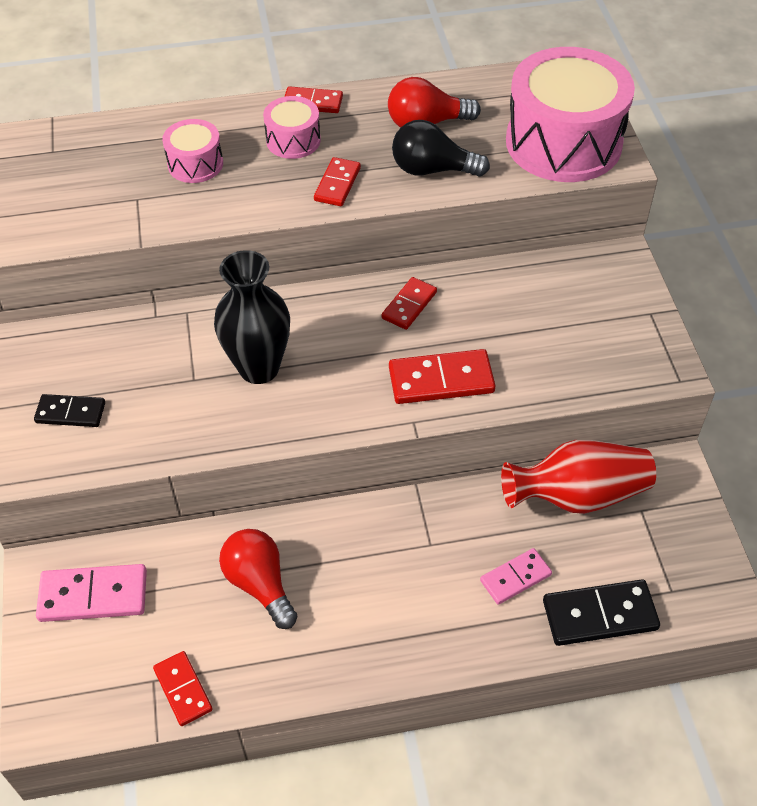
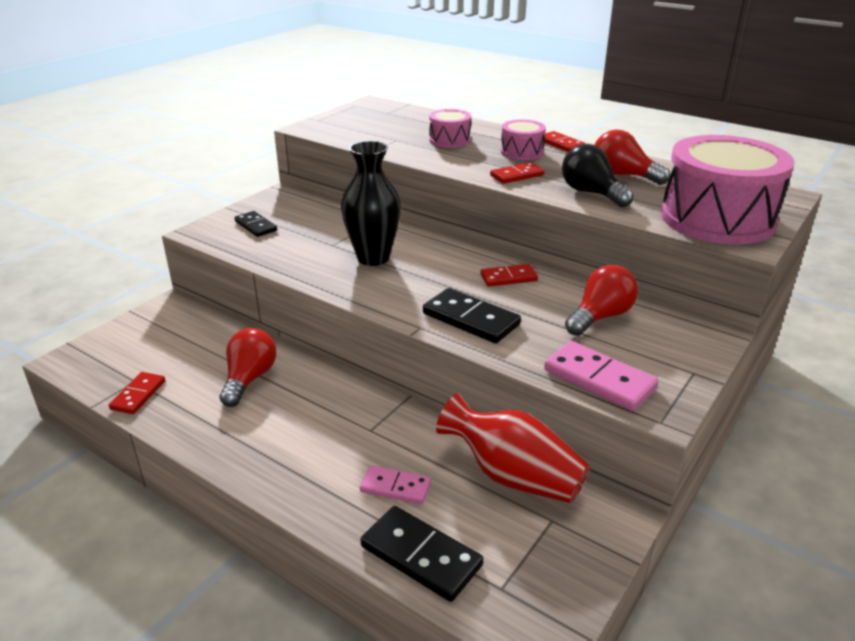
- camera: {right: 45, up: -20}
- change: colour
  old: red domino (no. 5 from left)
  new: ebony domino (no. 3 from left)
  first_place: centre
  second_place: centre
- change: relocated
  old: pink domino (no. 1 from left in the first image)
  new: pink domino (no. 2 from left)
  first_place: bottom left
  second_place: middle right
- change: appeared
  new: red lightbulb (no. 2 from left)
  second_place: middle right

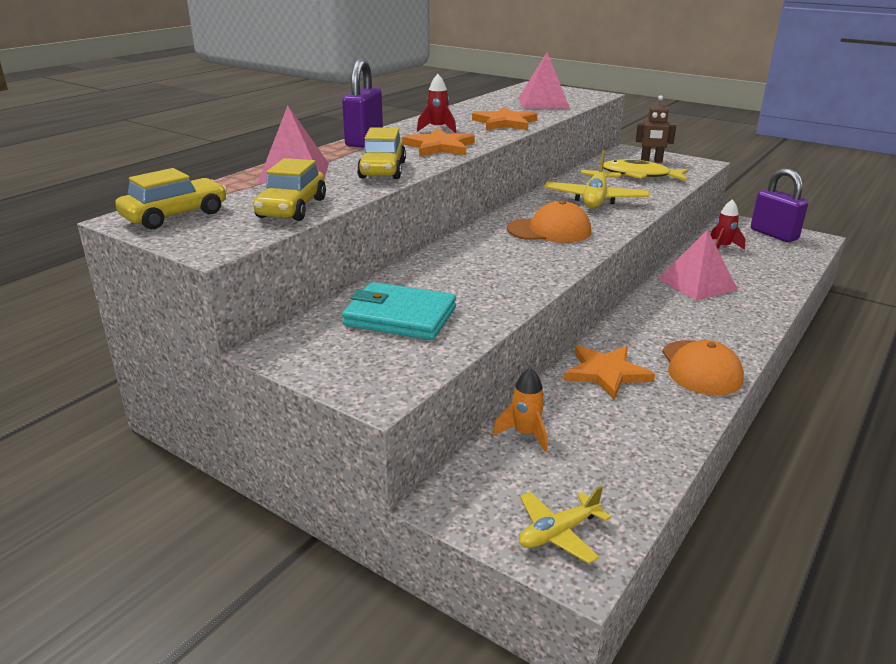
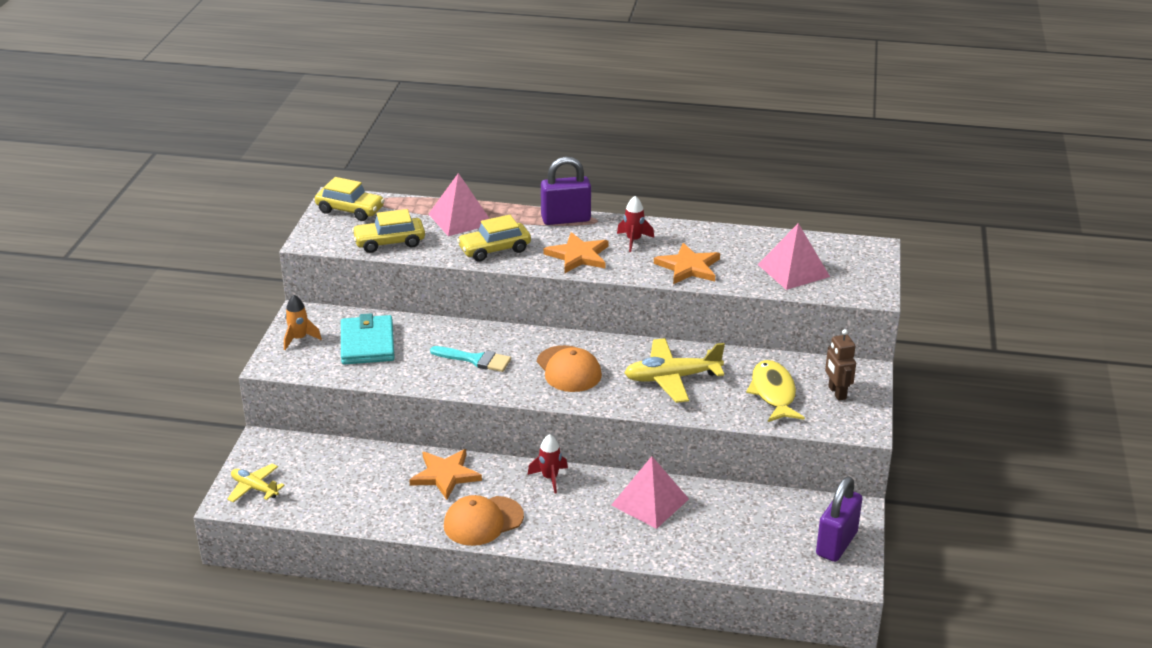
- camera: {right: 65, up: 5}
- change: relocated
  old: red rocket (no. 2 from left in the first image)
  new: red rocket (no. 1 from left)
  first_place: middle right
  second_place: bottom centre
- change: relocated
  old: orange rocket
  first_place: centre
  second_place: middle left
- change: appeared
  new: turquoise paintbrush
  second_place: centre

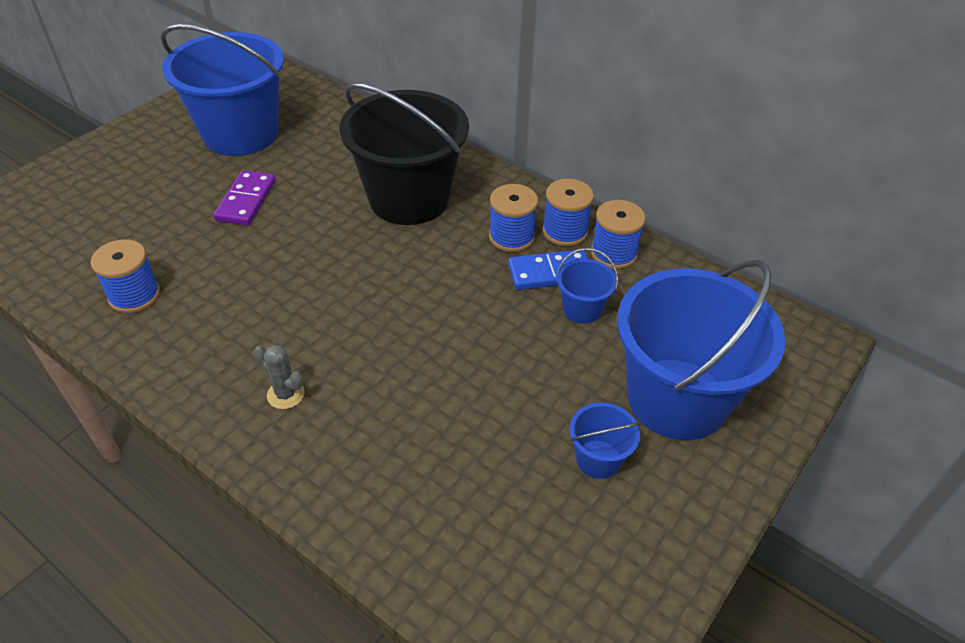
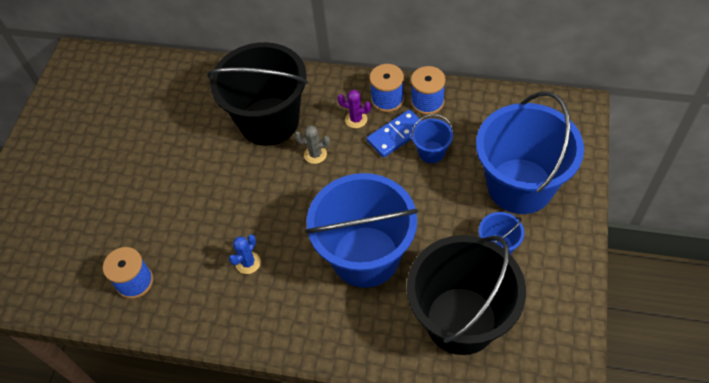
- camera: {right: -20, up: 10}
- change: relocated
  old: cobalt pail (no. 1 from left)
  first_place: top left
  second_place: centre
- change: missing
  old: royal purple domino
  first_place: top left
- change: exchanged
  old: cobalt bobbin (no. 2 from left)
  new: royal purple saguaro cactus
  first_place: centre
  second_place: top centre
- change: relocated
  old: gray saguaro cactus
  first_place: middle left
  second_place: centre
- change: appeared
  new: cobalt saguaro cactus
  second_place: centre
- change: appeared
  new: ebony pail (no. 2 from left)
  second_place: bottom centre

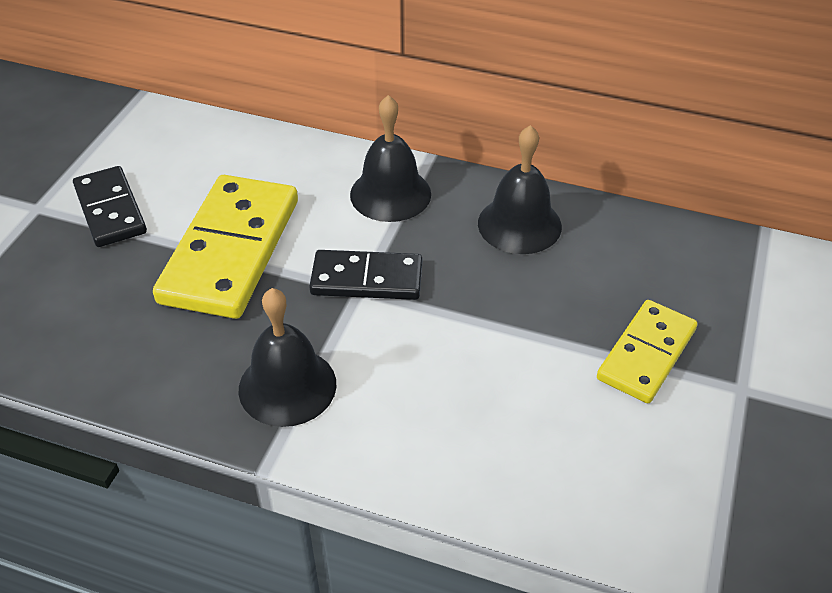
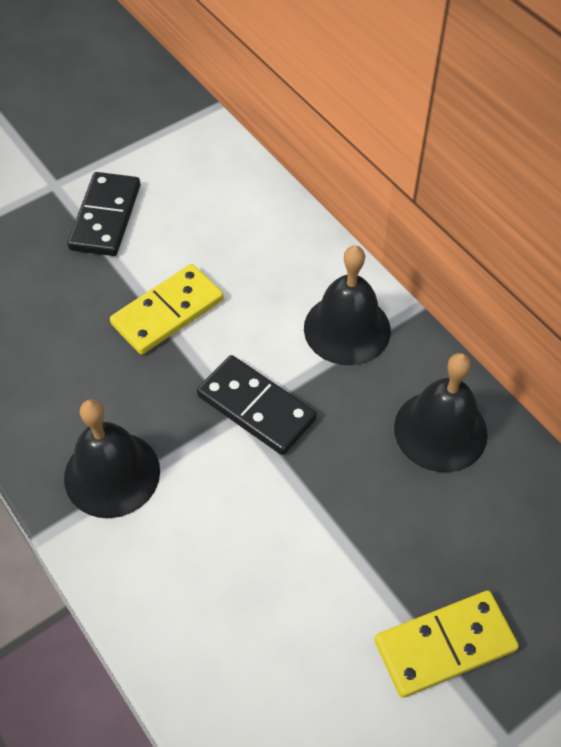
- camera: {right: 35, up: 10}
- change: size
  old: golden domino (no. 1 from left)
  first_place: middle left
  second_place: middle left
  factor: 0.6

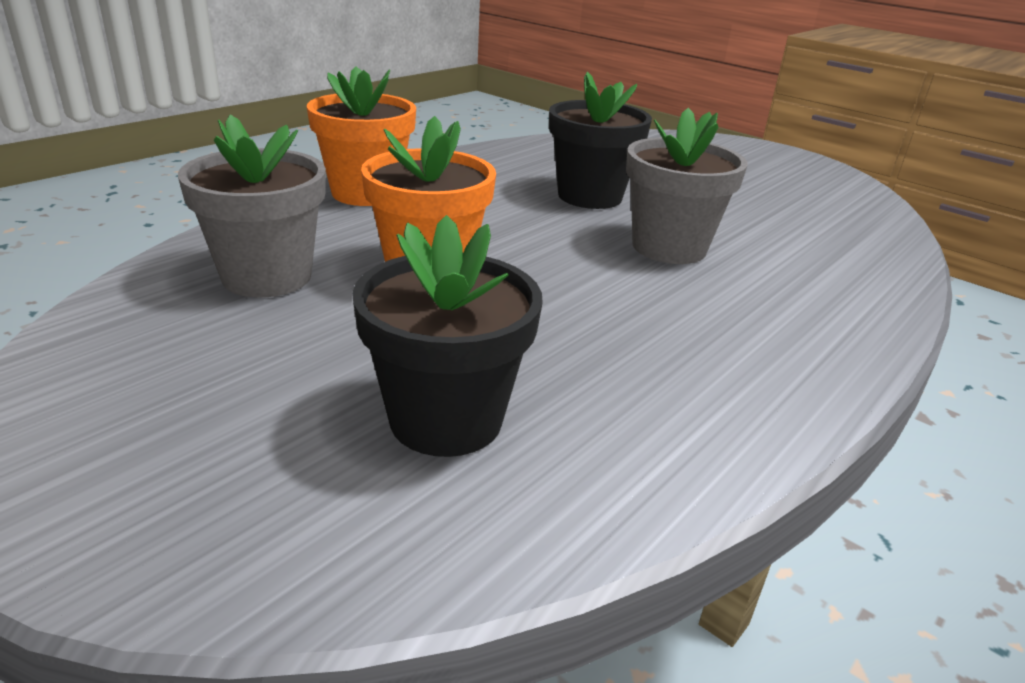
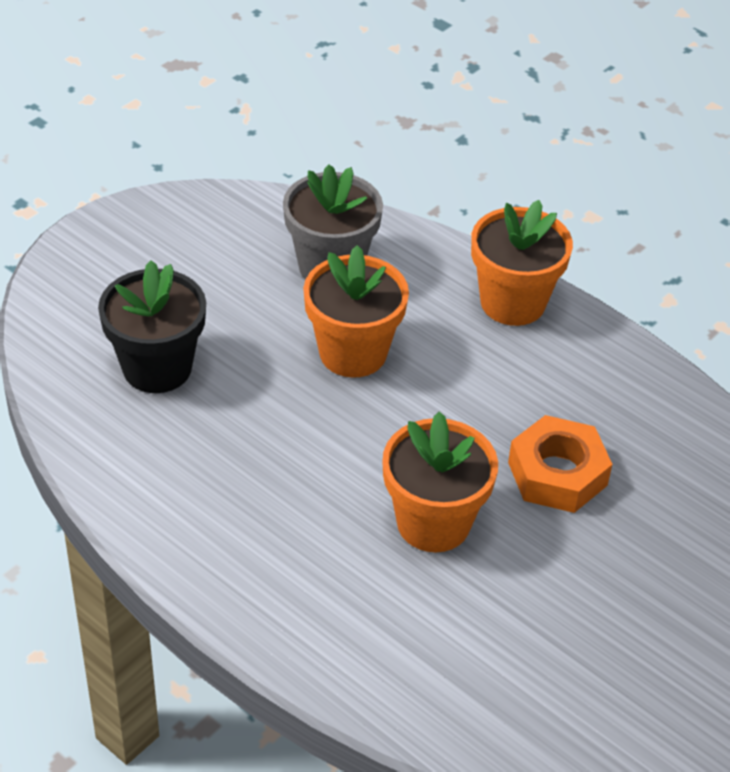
- camera: {right: 90, up: 15}
- change: exchanged
  old: ebony plant pot (no. 2 from left)
  new: orange hex nut
  first_place: top centre
  second_place: middle right
- change: colour
  old: gray plant pot (no. 2 from left)
  new: orange plant pot (no. 2 from left)
  first_place: top right
  second_place: centre

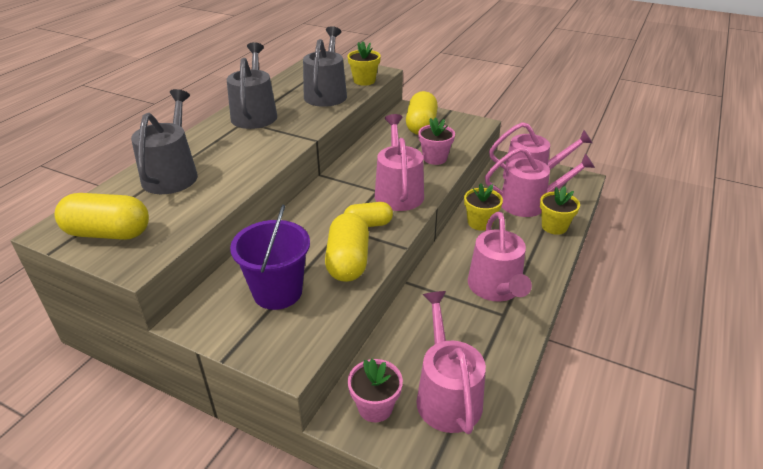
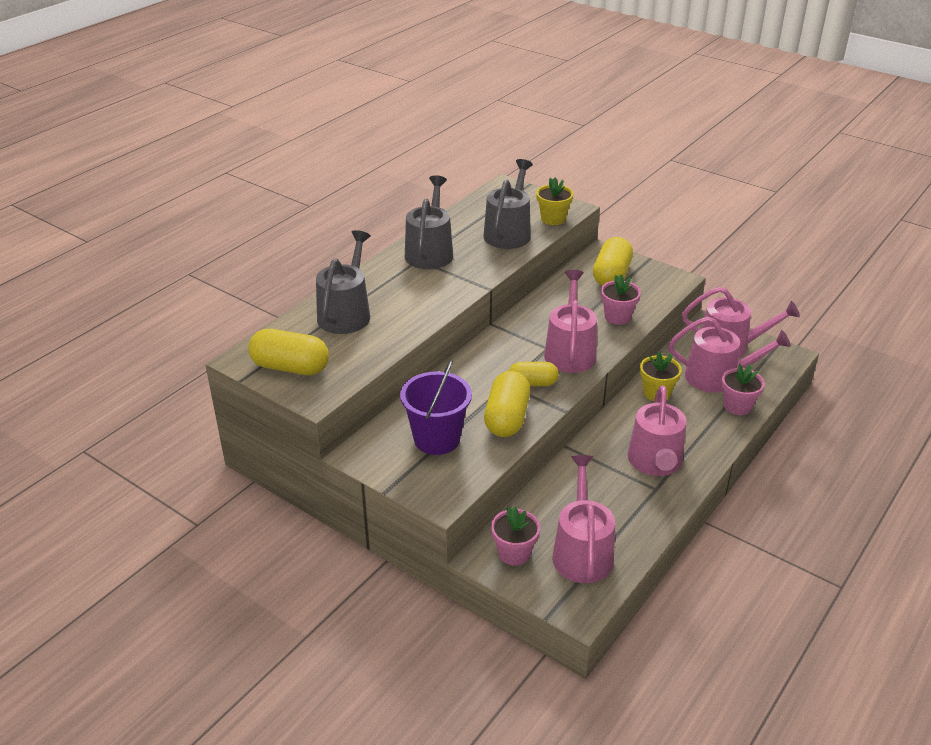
- camera: {right: 10, up: 0}
- change: colour
  old: golden plant pot (no. 3 from left)
  new: pink plant pot (no. 3 from left)
  first_place: middle right
  second_place: middle right

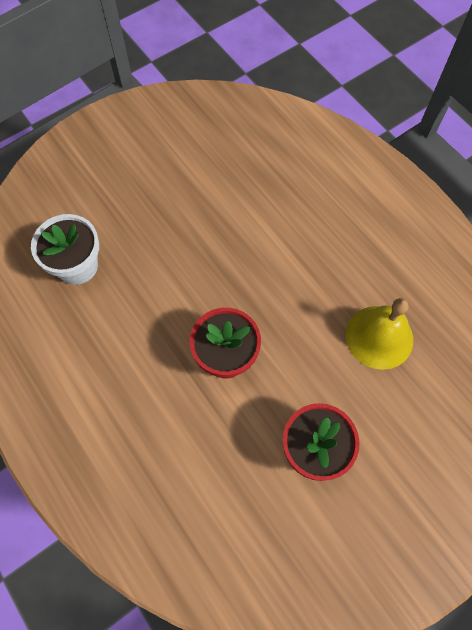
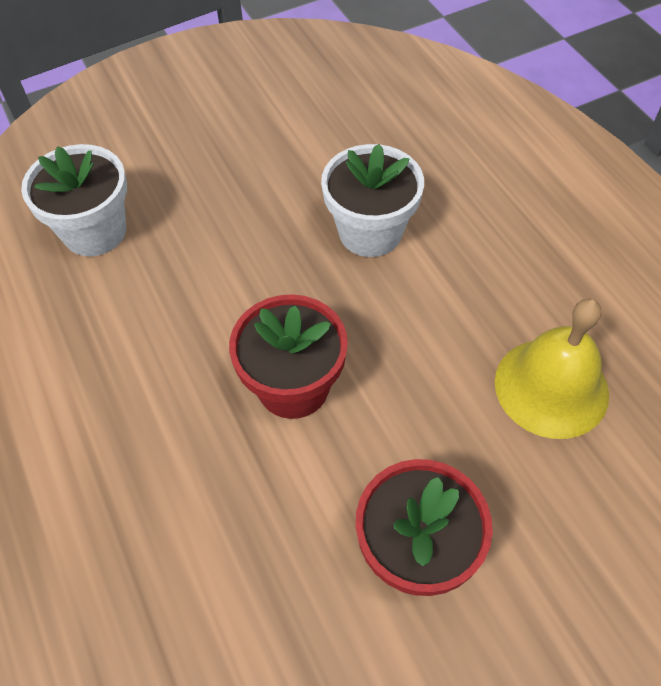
- camera: {right: 10, up: -10}
- change: appeared
  new: white plant pot (no. 2 from left)
  second_place: top centre

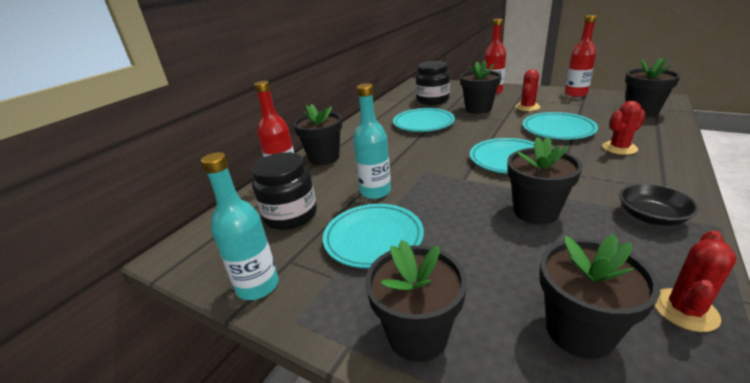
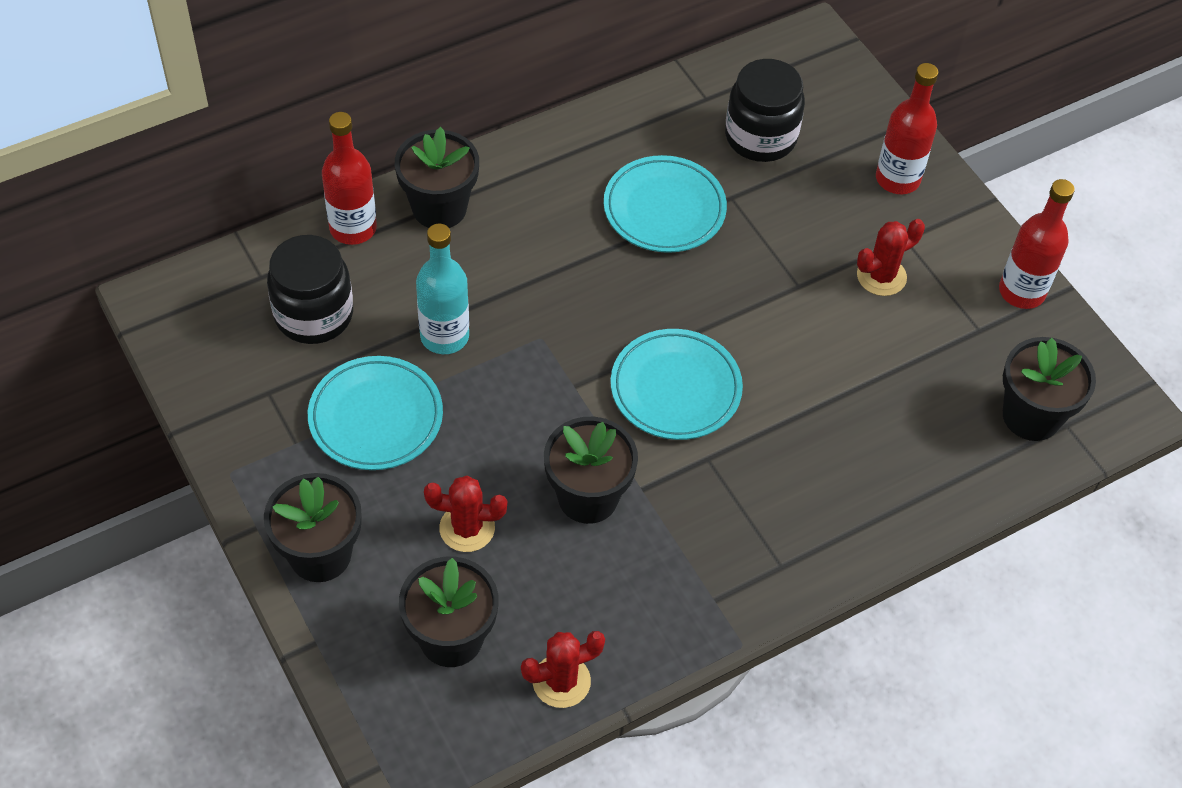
- camera: {right: 25, up: 25}
- change: missing
  old: ebony plant pot (no. 3 from left)
  first_place: top centre
- change: relocated
  old: red saguaro cactus (no. 2 from left in the first image)
  new: red saguaro cactus (no. 1 from left)
  first_place: middle right
  second_place: centre
- change: missing
  old: turquoise plate (no. 4 from left)
  first_place: top right
- change: missing
  old: turquoise bottle (no. 1 from left)
  first_place: middle left
- change: missing
  old: ebony deep dish
  first_place: middle right

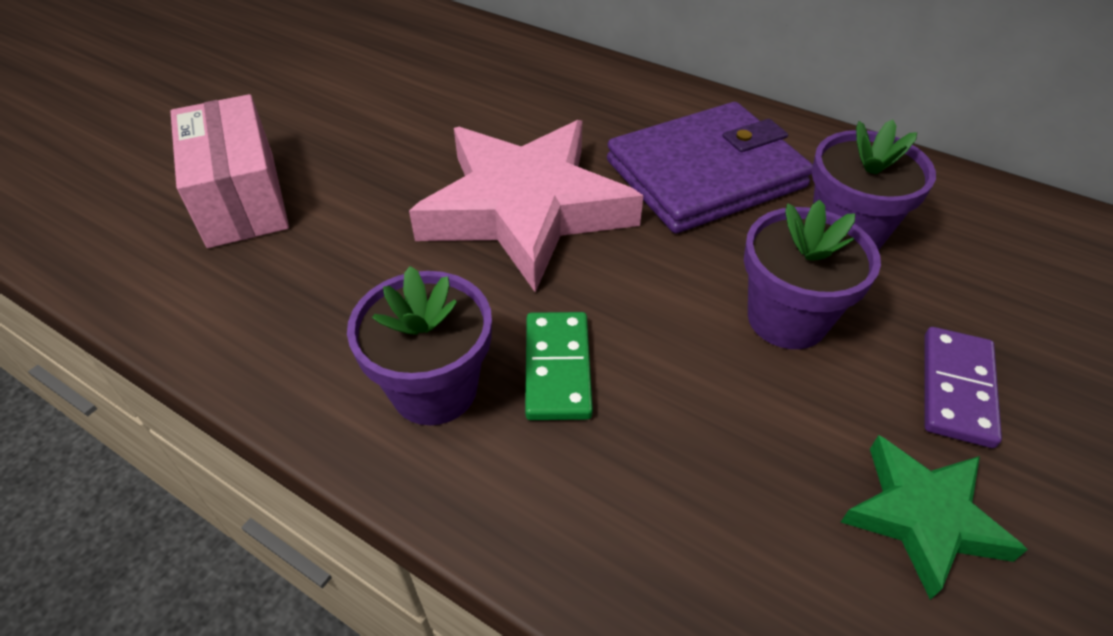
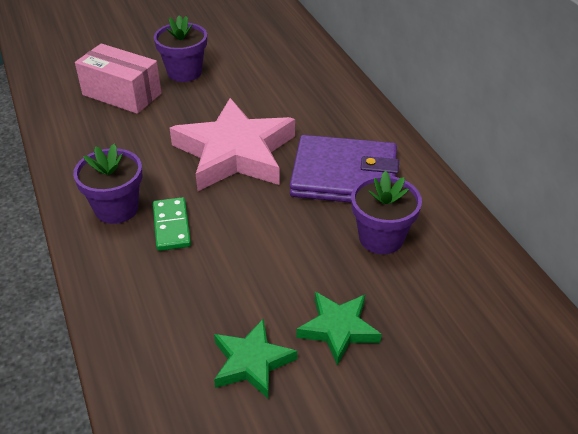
- camera: {right: 35, up: -5}
- change: spun
  old: pink box
  first_place: top left
  second_place: top left
  degrees: -75
- change: relocated
  old: royal purple plant pot (no. 2 from left)
  first_place: middle right
  second_place: top left
- change: spun
  old: green domino
  first_place: centre
  second_place: middle left
  degrees: -45
- change: exchanged
  old: royal purple domino
  new: green five-pointed star (no. 2 from left)
  first_place: middle right
  second_place: bottom centre

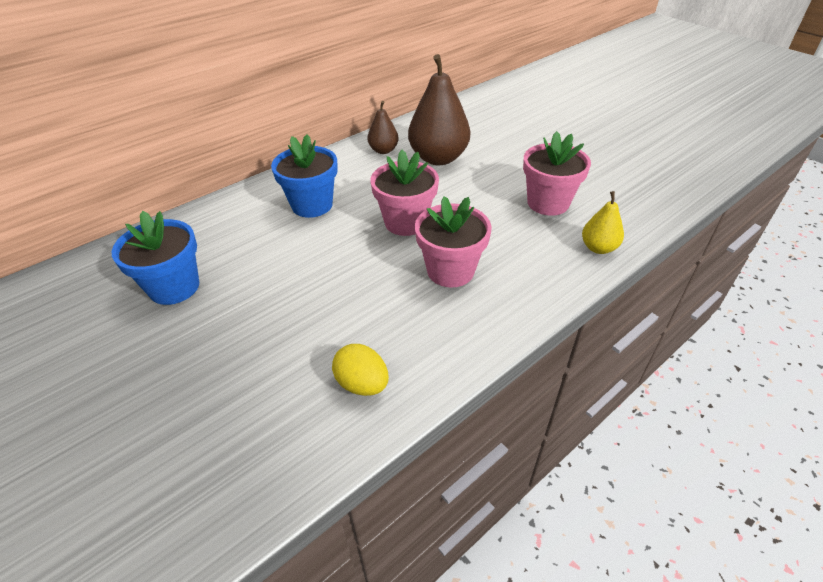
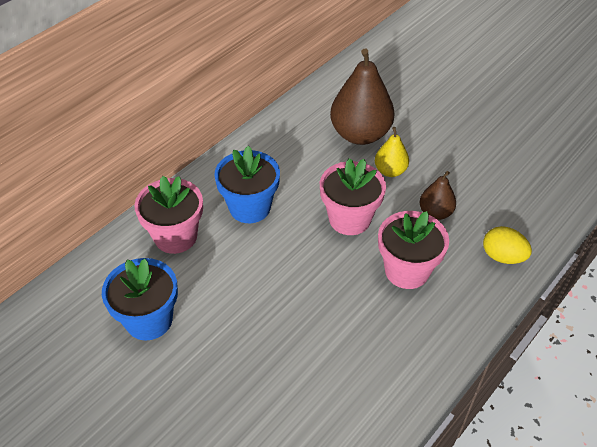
- camera: {right: -10, up: 5}
- change: relocated
  old: russet pear fruit (no. 1 from left in the first image)
  new: russet pear fruit (no. 2 from left)
  first_place: top centre
  second_place: middle right
- change: relocated
  old: pink plant pot (no. 3 from left in the first image)
  new: pink plant pot (no. 1 from left)
  first_place: top right
  second_place: middle left
- change: relocated
  old: golden pear fruit
  first_place: middle right
  second_place: centre
- change: relocated
  old: golden egg shape
  first_place: centre
  second_place: middle right

